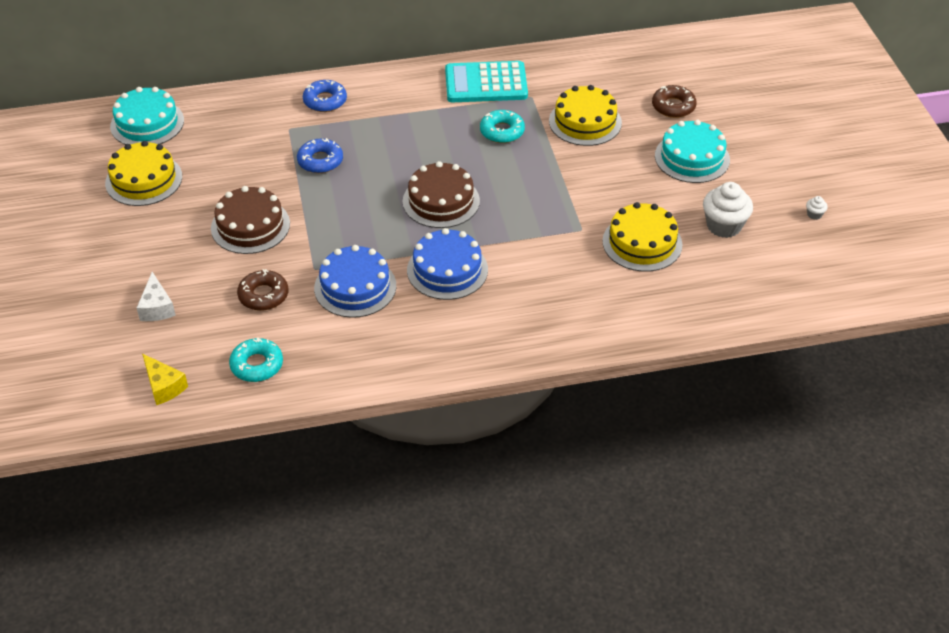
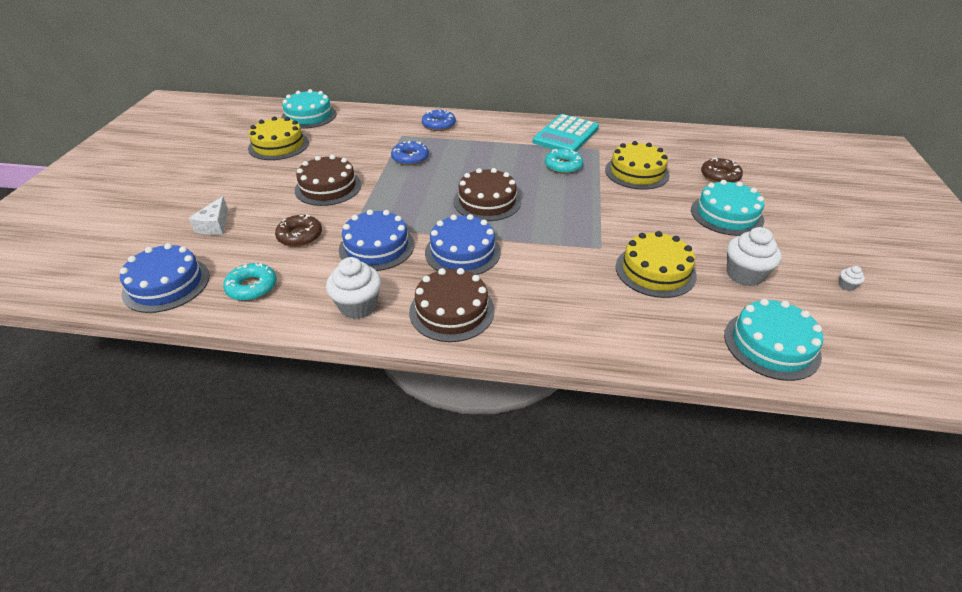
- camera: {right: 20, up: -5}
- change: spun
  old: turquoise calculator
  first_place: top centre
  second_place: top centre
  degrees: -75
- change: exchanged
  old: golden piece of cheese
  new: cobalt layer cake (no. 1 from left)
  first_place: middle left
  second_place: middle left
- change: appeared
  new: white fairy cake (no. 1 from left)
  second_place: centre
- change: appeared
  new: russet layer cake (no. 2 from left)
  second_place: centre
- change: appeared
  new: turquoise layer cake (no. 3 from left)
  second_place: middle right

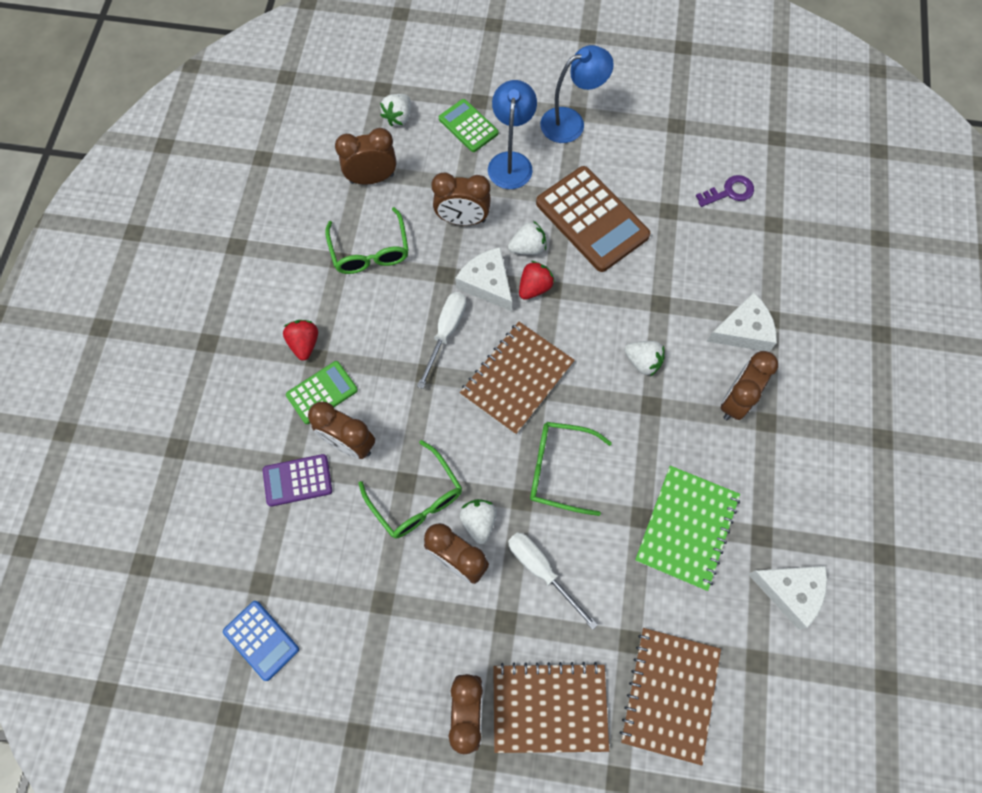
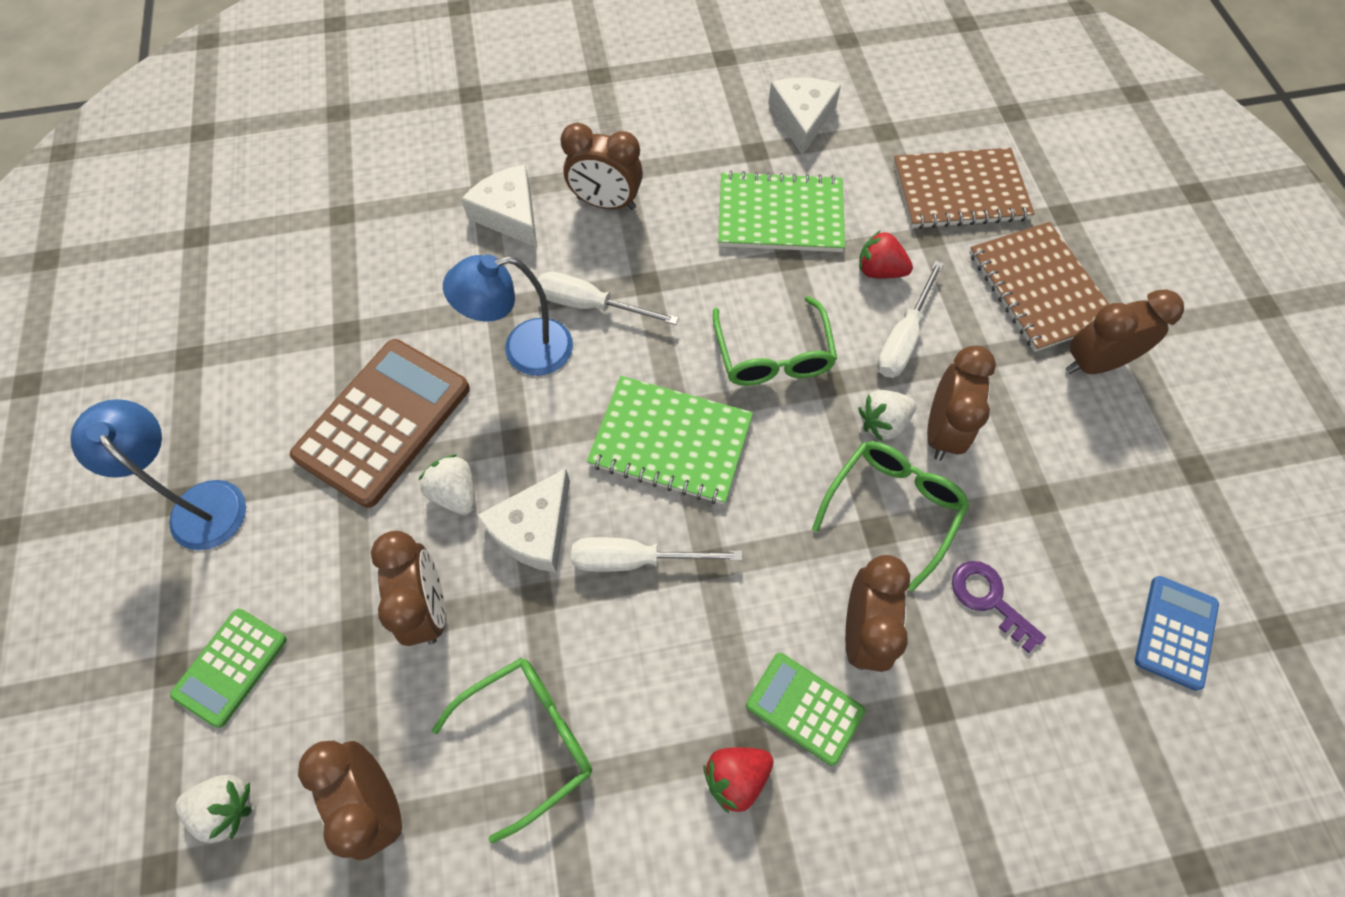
- camera: {right: -110, up: -5}
- change: relocated
  old: cobalt desk lamp (no. 1 from left in the first image)
  new: cobalt desk lamp (no. 2 from left)
  first_place: top centre
  second_place: centre
- change: relocated
  old: royal purple latchkey
  first_place: top right
  second_place: bottom right
- change: relocated
  old: red strawberry (no. 2 from left)
  first_place: centre
  second_place: top centre
- change: colour
  old: russet notebook (no. 1 from left)
  new: green notebook (no. 1 from left)
  first_place: centre
  second_place: centre
- change: exchanged
  old: white strawberry (no. 4 from left)
  new: white screwdriver (no. 1 from left)
  first_place: centre
  second_place: top centre
- change: missing
  old: royal purple calculator
  first_place: middle left

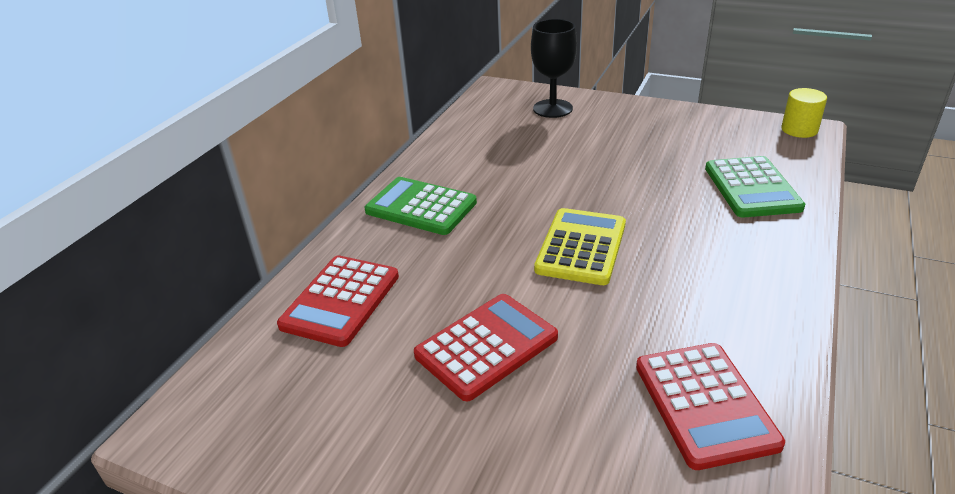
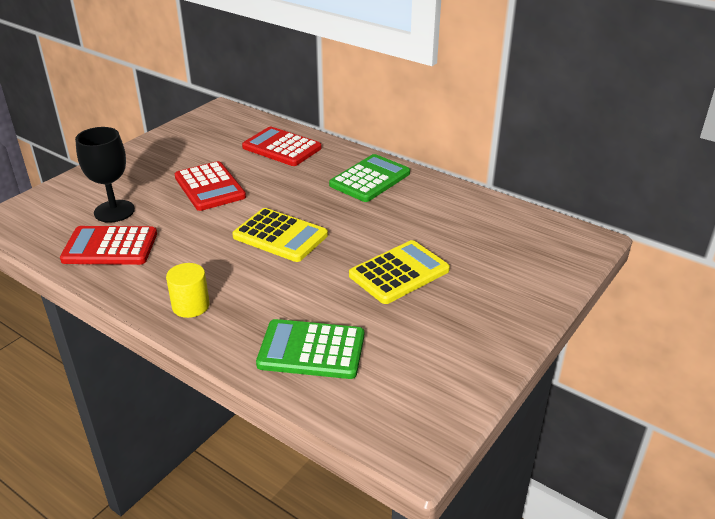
- camera: {right: 100, up: 0}
- change: relocated
  old: ebony wine glass
  first_place: top centre
  second_place: middle left
- change: relocated
  old: golden cylinder
  first_place: top right
  second_place: middle left
- change: appeared
  new: golden calculator (no. 2 from left)
  second_place: centre

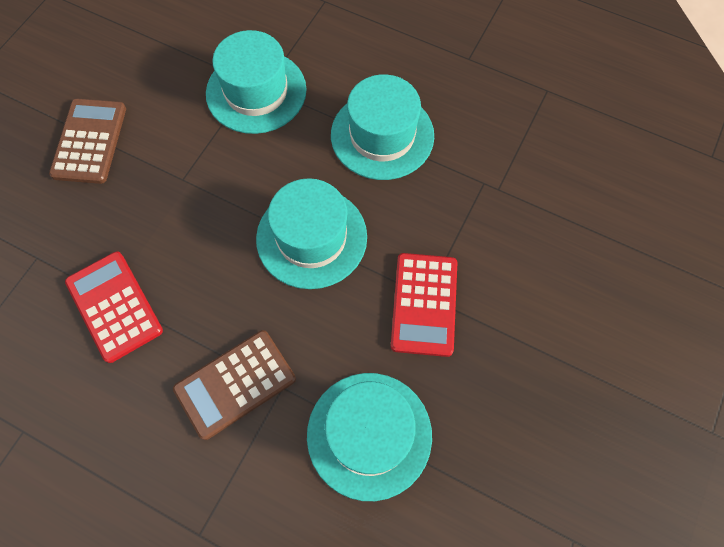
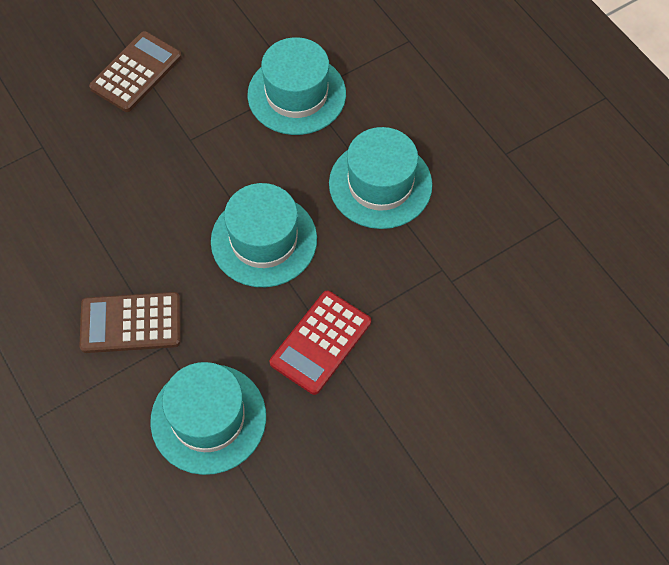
- camera: {right: 30, up: -5}
- change: missing
  old: red calculator (no. 1 from left)
  first_place: middle left

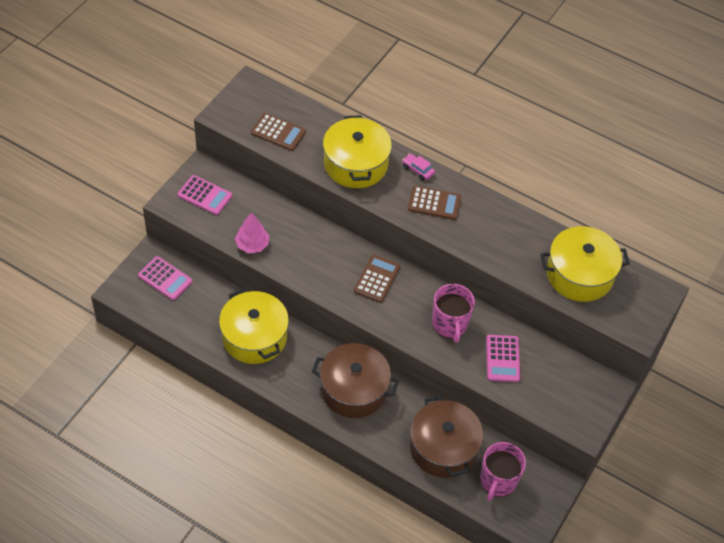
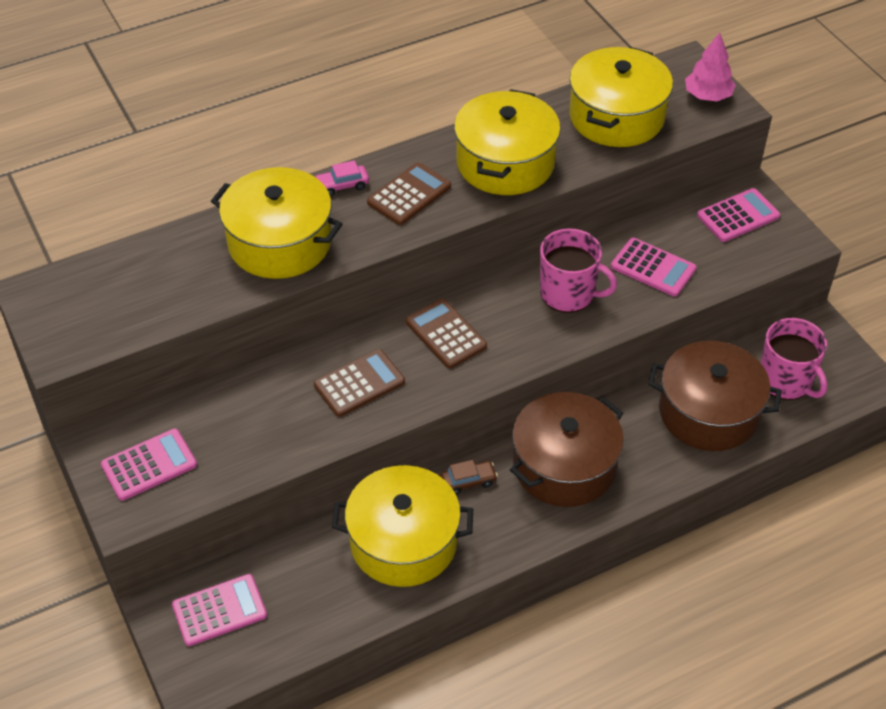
- camera: {right: -55, up: -5}
- change: relocated
  old: russet calculator (no. 1 from left)
  first_place: top centre
  second_place: centre
- change: relocated
  old: pink fir tree
  first_place: centre
  second_place: top right
- change: appeared
  new: golden pot (no. 3 from left)
  second_place: top centre
- change: appeared
  new: pink calculator (no. 4 from left)
  second_place: top right
- change: appeared
  new: russet toy car
  second_place: bottom centre

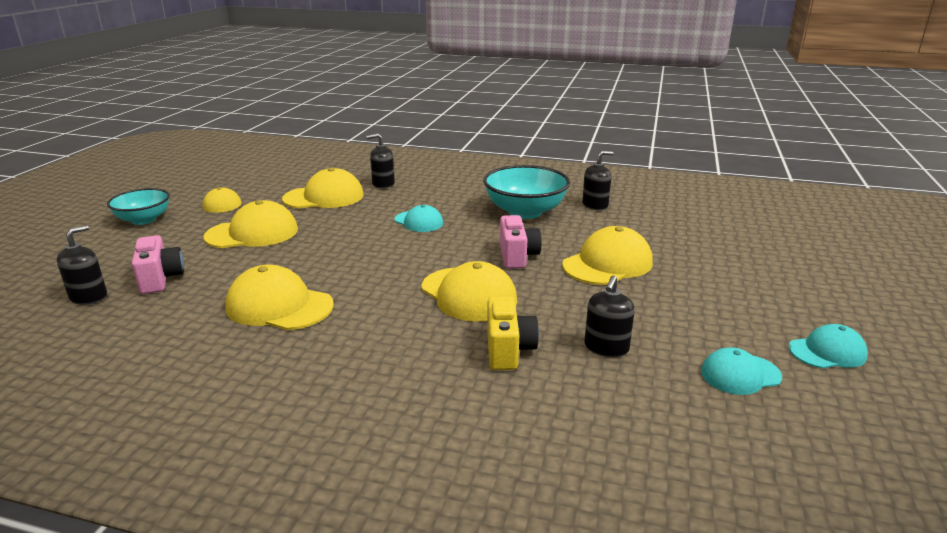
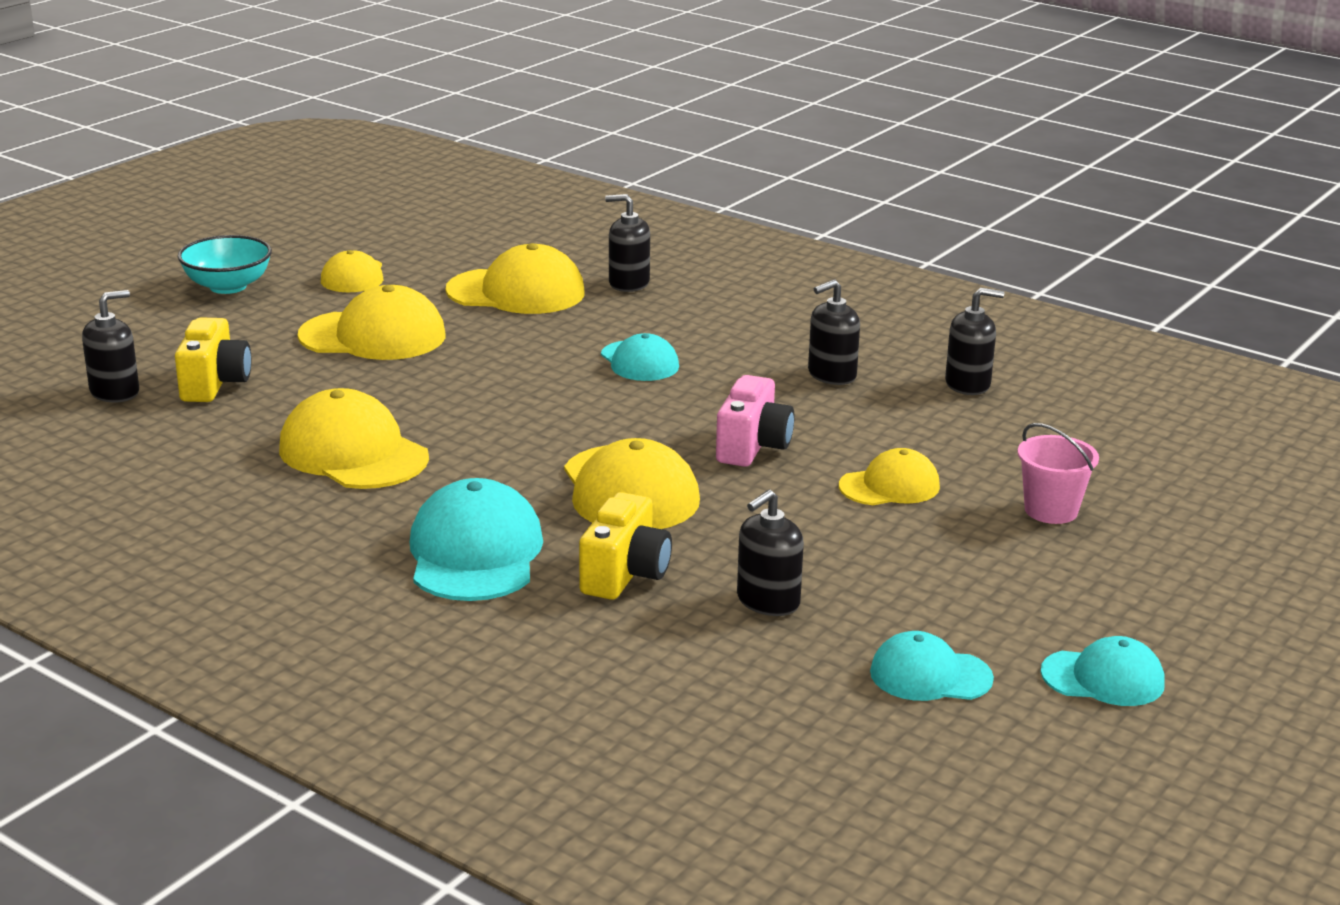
- camera: {right: 20, up: 0}
- change: exchanged
  old: turquoise deep dish (no. 2 from left)
  new: ebony soap pump (no. 4 from left)
  first_place: centre
  second_place: centre
- change: size
  old: golden cap (no. 6 from left)
  first_place: centre
  second_place: centre
  factor: 0.61
- change: colour
  old: pink camera (no. 1 from left)
  new: golden camera (no. 1 from left)
  first_place: middle left
  second_place: middle left
- change: appeared
  new: pink pail
  second_place: middle right
- change: appeared
  new: turquoise cap (no. 1 from left)
  second_place: centre

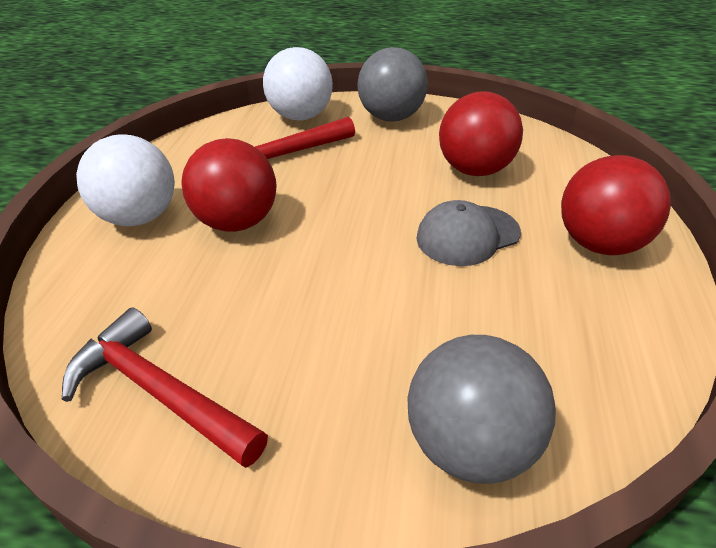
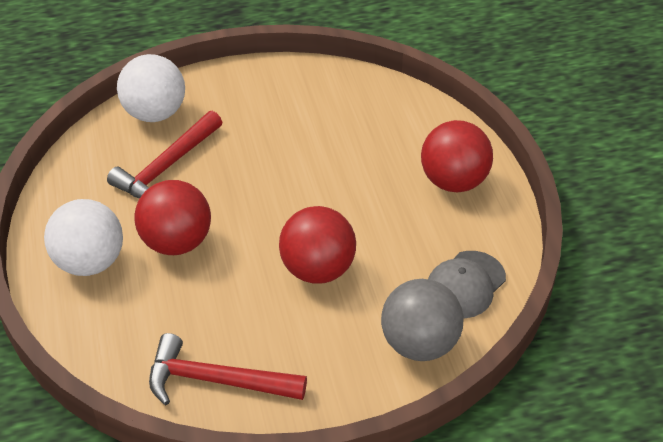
- camera: {right: -25, up: 5}
- change: missing
  old: gray ball (no. 1 from left)
  first_place: top centre
- change: relocated
  old: red ball (no. 2 from left)
  first_place: top right
  second_place: centre
- change: relocated
  old: gray cap
  first_place: centre
  second_place: middle right

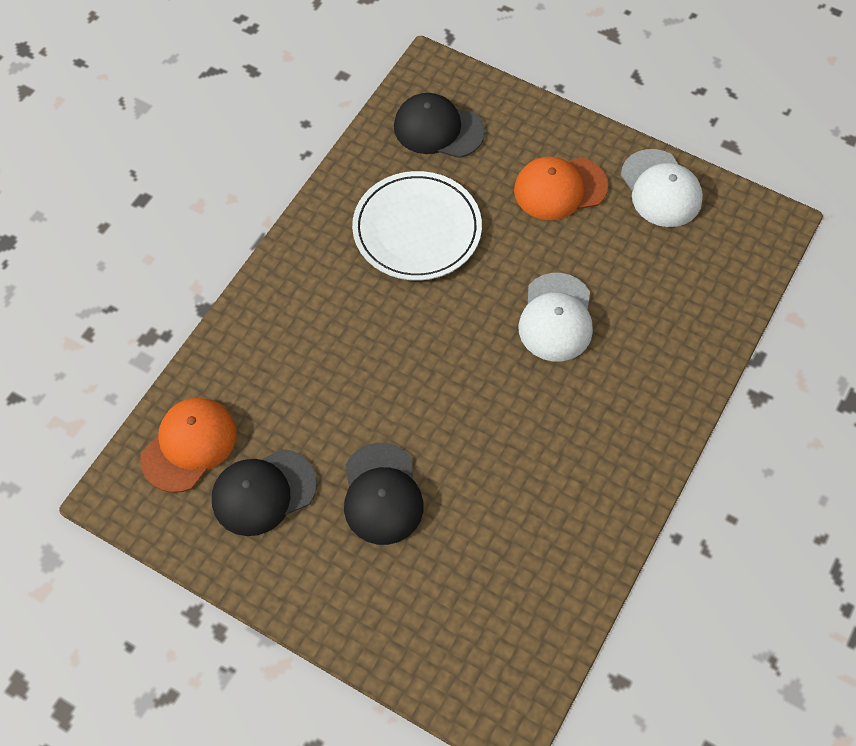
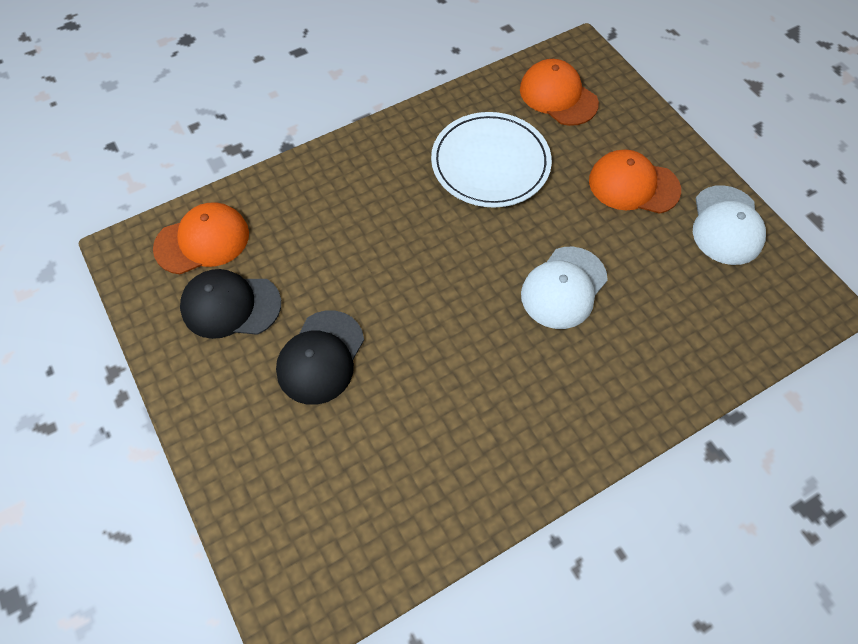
- camera: {right: 30, up: 0}
- change: colour
  old: ebony cap (no. 3 from left)
  new: orange cap (no. 2 from left)
  first_place: top centre
  second_place: top centre

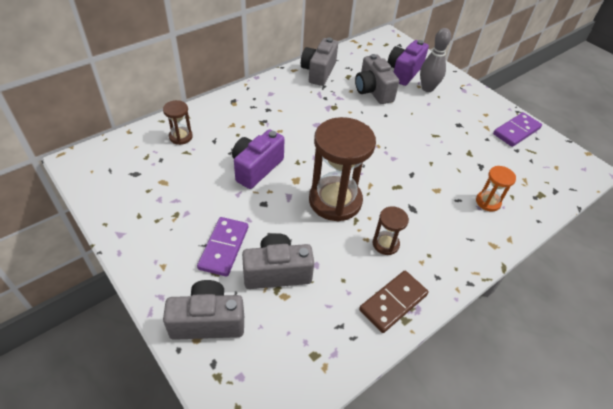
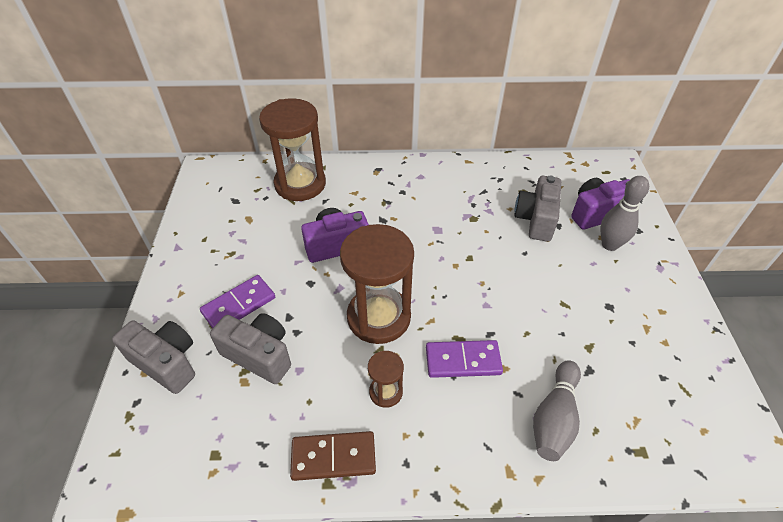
- camera: {right: 40, up: 0}
- change: missing
  old: gray camera (no. 3 from left)
  first_place: top centre
- change: size
  old: russet sandglass (no. 1 from left)
  first_place: top left
  second_place: top centre
  factor: 2.11
- change: relocated
  old: royal purple domino (no. 2 from left)
  first_place: top right
  second_place: bottom centre
- change: exchanged
  old: orange sandglass
  new: gray tenpin (no. 1 from left)
  first_place: middle right
  second_place: bottom right

